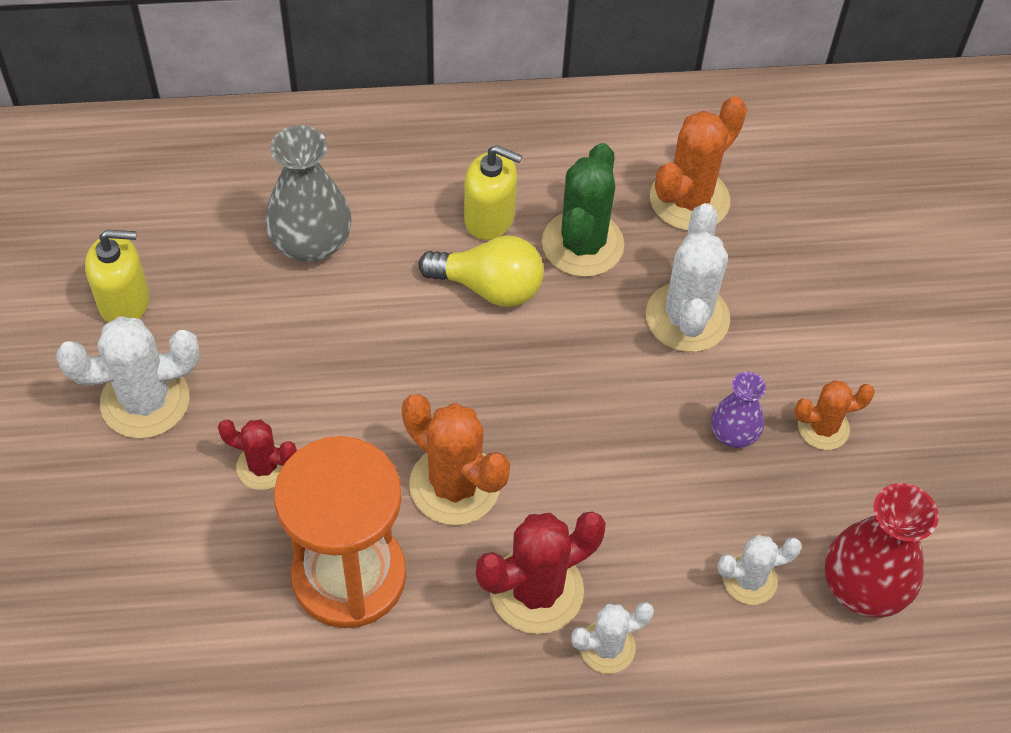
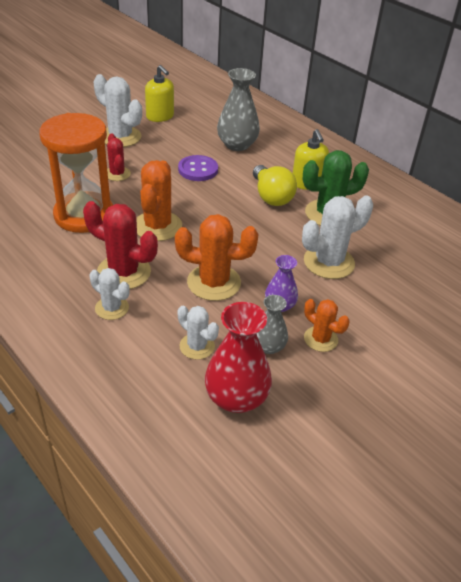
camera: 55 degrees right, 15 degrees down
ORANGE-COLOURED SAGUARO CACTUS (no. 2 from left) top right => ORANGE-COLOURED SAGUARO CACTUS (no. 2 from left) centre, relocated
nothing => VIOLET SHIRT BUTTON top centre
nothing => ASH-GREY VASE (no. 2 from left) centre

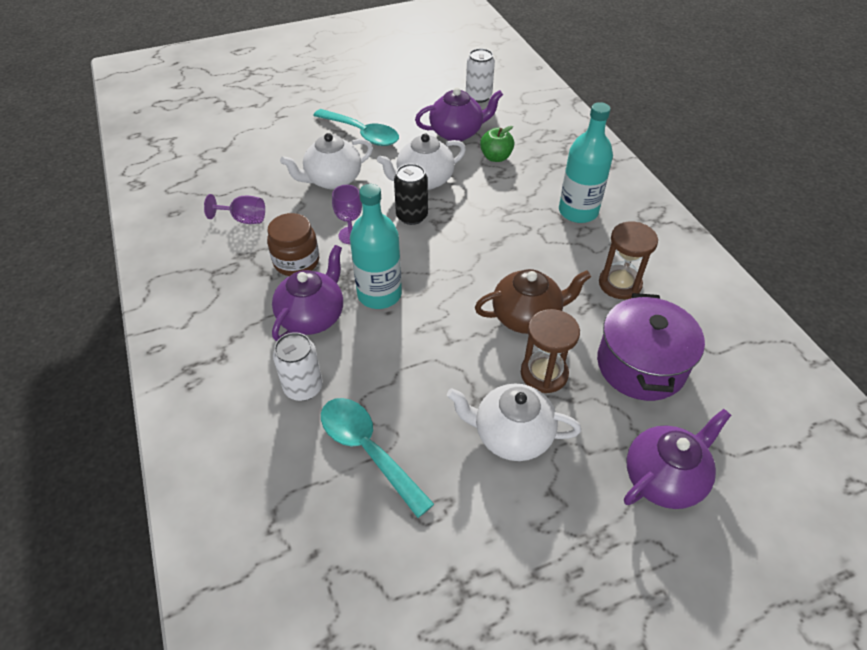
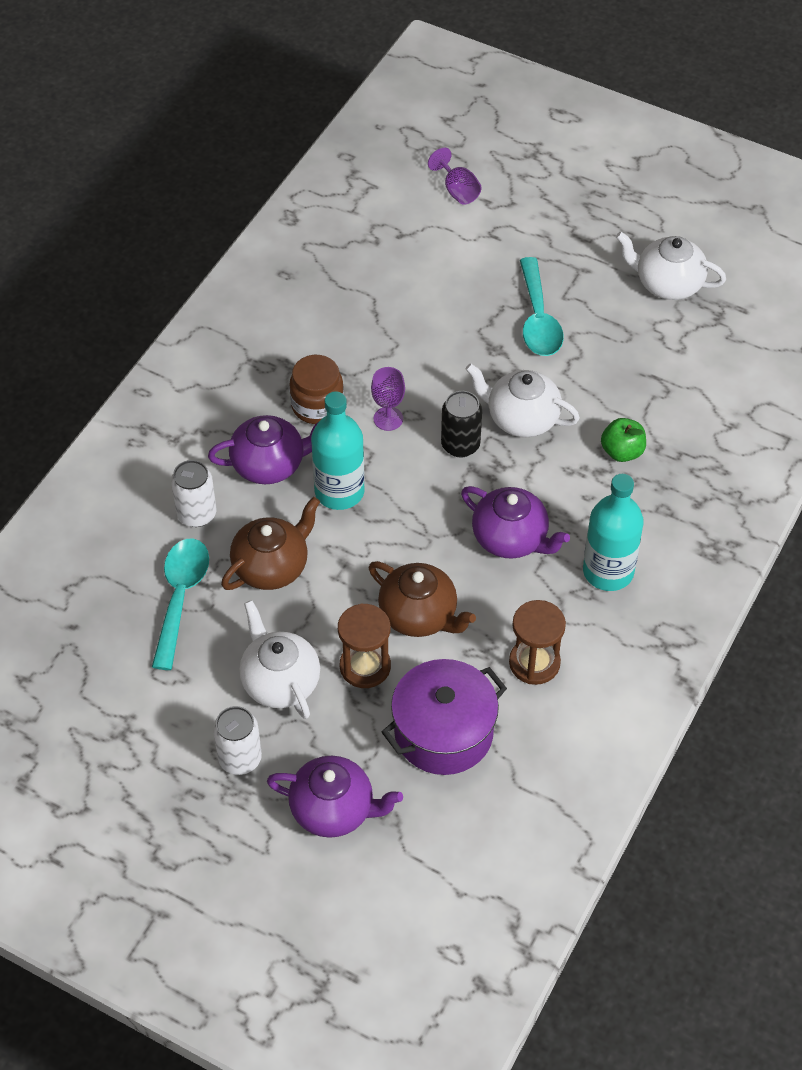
camera: 50 degrees right, 5 degrees up
VIOLET CHALICE (no. 1 from left in the first image) top left => VIOLET CHALICE (no. 2 from left) top centre, relocated
PURE WHITE CHINA TEAPOT (no. 1 from left in the first image) top centre => PURE WHITE CHINA TEAPOT (no. 3 from left) top right, relocated
VIOLET CHINA TEAPOT (no. 2 from left in the first image) top centre => VIOLET CHINA TEAPOT (no. 3 from left) centre, relocated
PURE WHITE SODA CAN (no. 2 from left) top centre => PURE WHITE SODA CAN (no. 2 from left) bottom left, relocated
nothing => DARK BROWN CHINA TEAPOT (no. 1 from left) centre

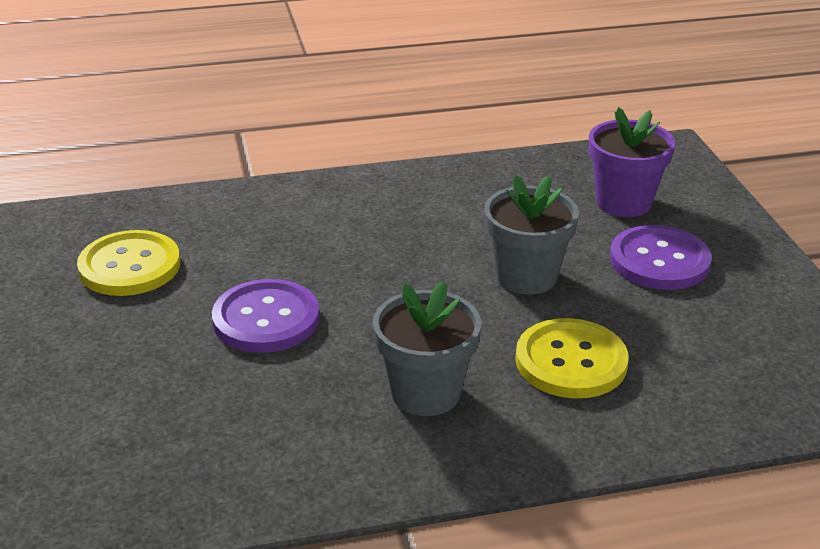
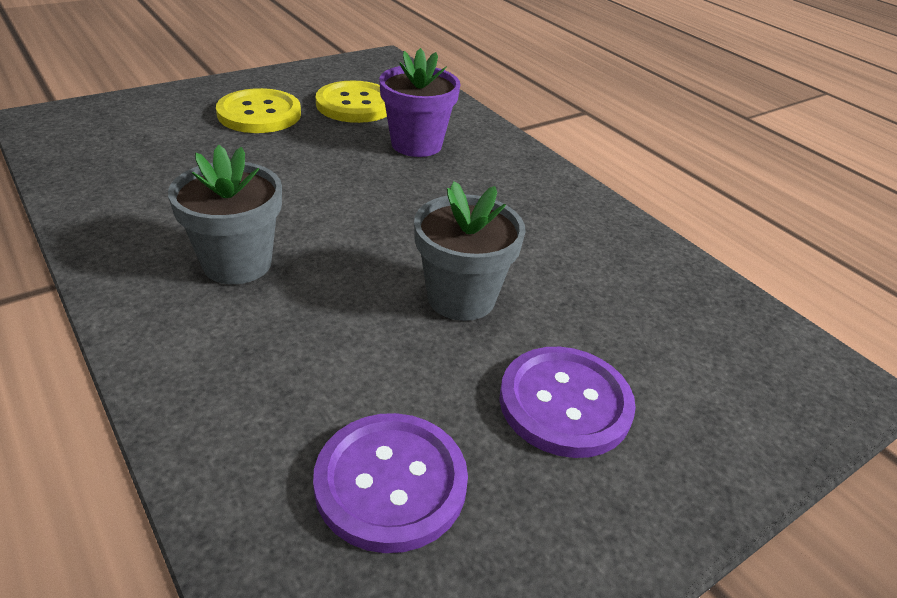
camera: 65 degrees right, 5 degrees up
VIOLET SHIRT BUTTON (no. 1 from left) middle left => VIOLET SHIRT BUTTON (no. 1 from left) bottom centre, relocated
YELLOW SHIRT BUTTON (no. 2 from left in the first image) middle right => YELLOW SHIRT BUTTON (no. 1 from left) top left, relocated
VIOLET FLOWER POT top right => VIOLET FLOWER POT top centre, relocated

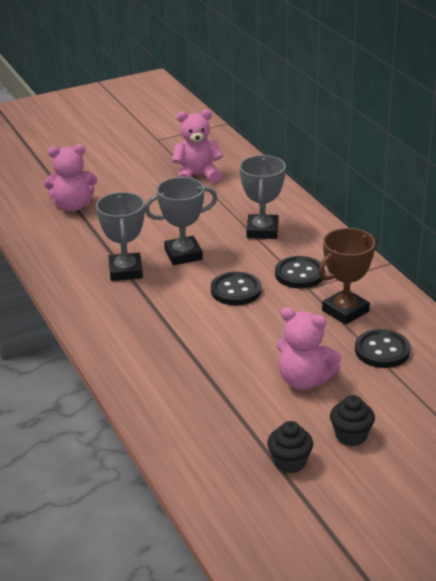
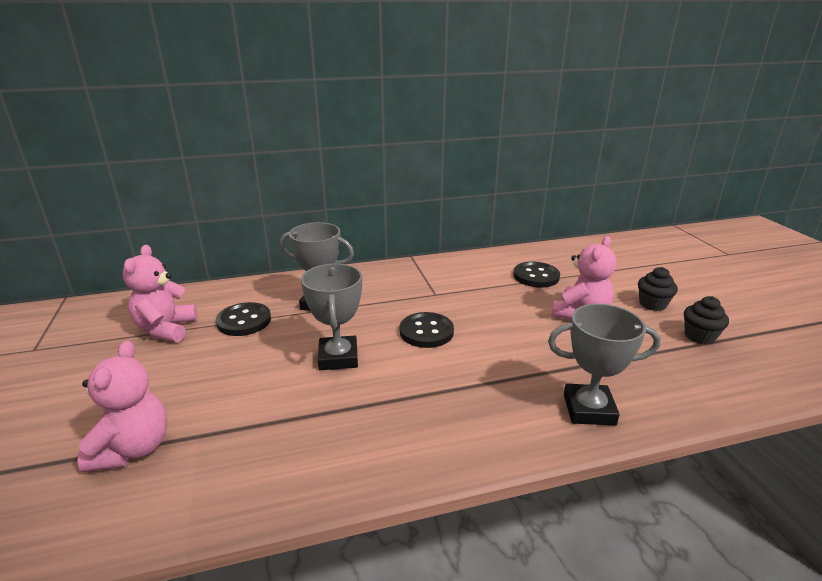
camera: 80 degrees left, 5 degrees down
ASH-GREY AWARD CUP (no. 1 from left in the first image) middle left => ASH-GREY AWARD CUP (no. 3 from left) middle right, relocated
JET-BLACK SHIRT BUTTON (no. 2 from left in the first image) middle right => JET-BLACK SHIRT BUTTON (no. 1 from left) middle left, relocated
DARK BROWN AWARD CUP middle right => nothing

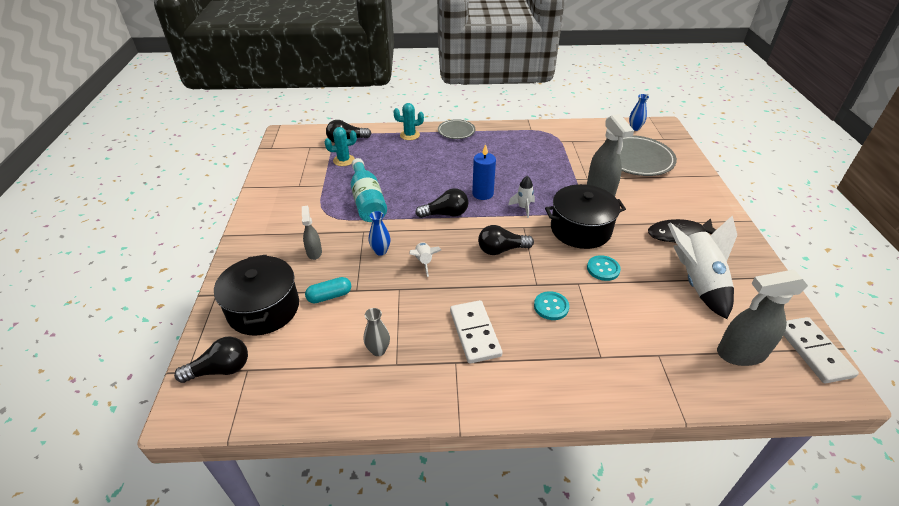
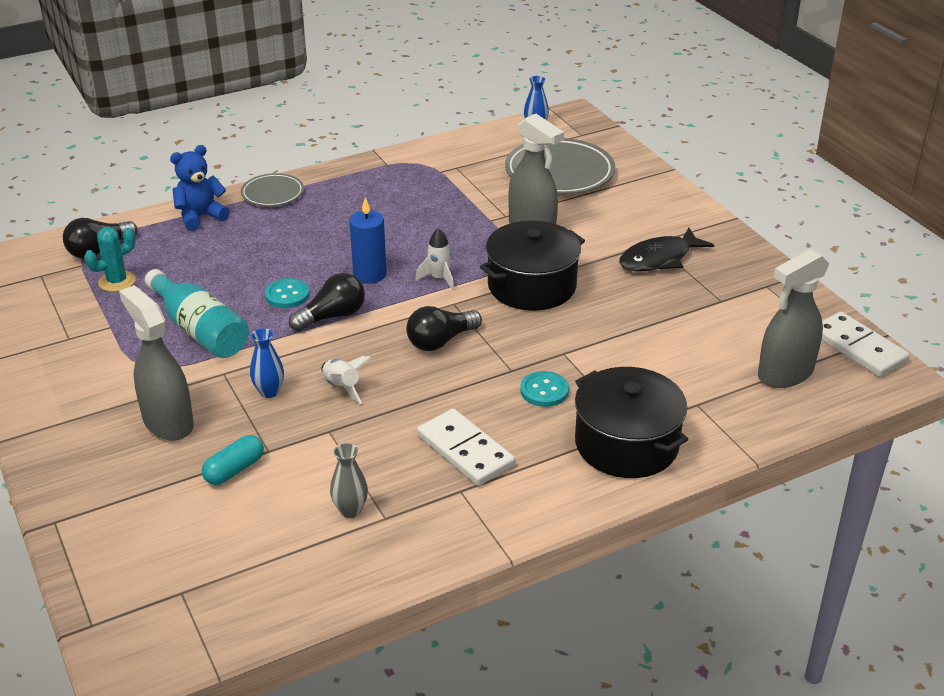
camera: 25 degrees left, 5 degrees down
JET-BLACK LIGHT BULB (no. 1 from left) bottom left => nothing
JET-BLACK POT (no. 1 from left in the first image) middle left => JET-BLACK POT (no. 2 from left) middle right, relocated
ASH-GREY SPRAYER (no. 1 from left) centre => ASH-GREY SPRAYER (no. 1 from left) middle left, x1.82
TEAL SAGUARO CACTUS (no. 2 from left) top centre => ROYAL BLUE TEDDY BEAR top left
TEAL SHIRT BUTTON (no. 2 from left in the first image) middle right => TEAL SHIRT BUTTON (no. 1 from left) middle left, relocated
PURE WHITE TOY ROCKET (no. 3 from left) middle right => nothing

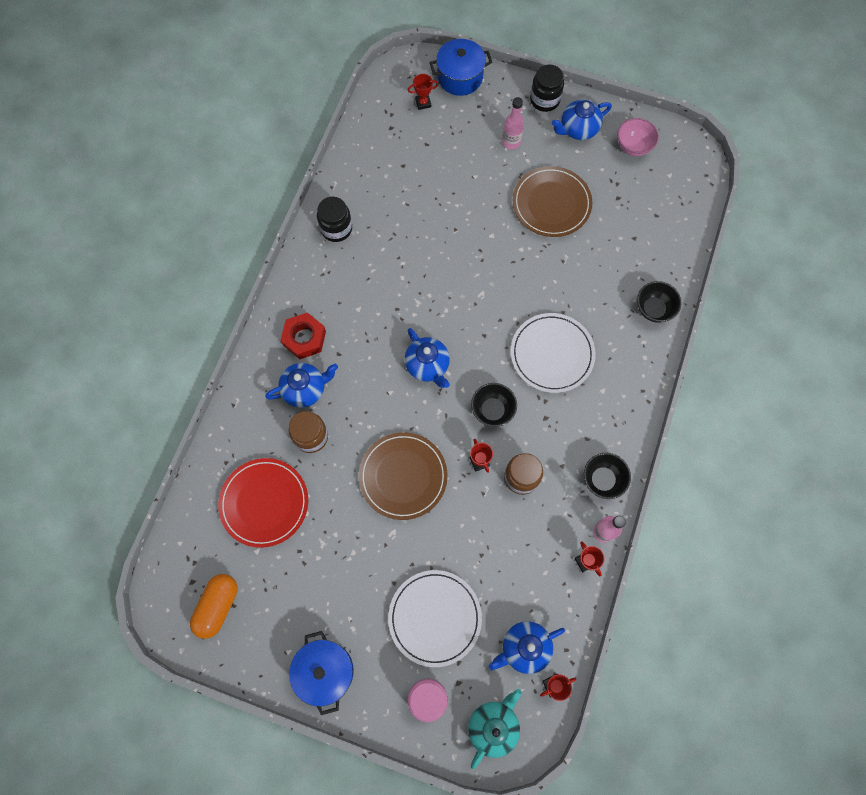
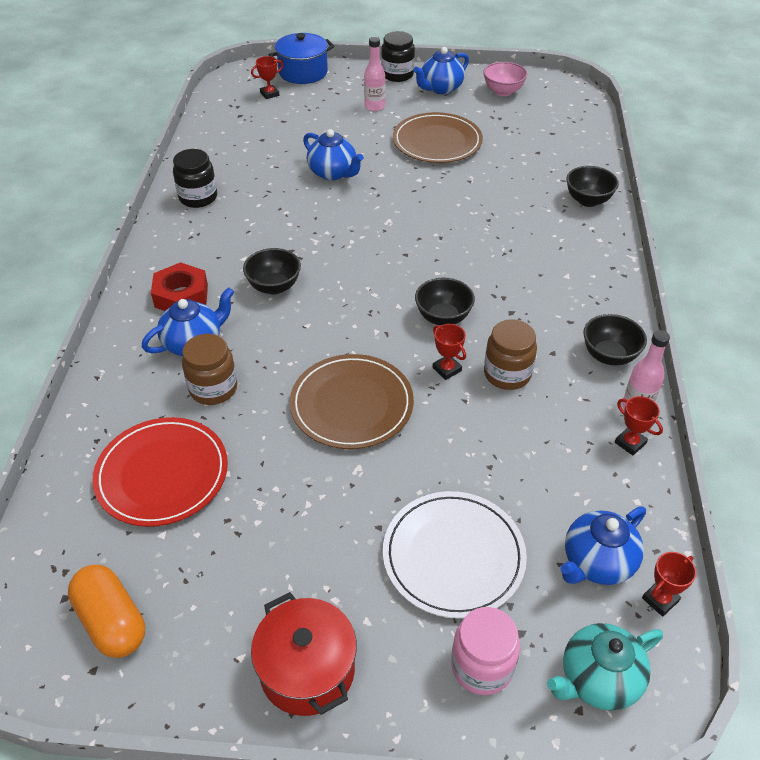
camera: 15 degrees left, 25 degrees down
ORANGE-COLOURED PILL bottom left, 45 degrees counterclockwise
ROYAL BLUE POT (no. 1 from left) bottom centre => RED POT bottom centre
ROYAL BLUE CHINA TEAPOT (no. 2 from left) centre => ROYAL BLUE CHINA TEAPOT (no. 2 from left) top centre, relocated
TEAL CHINA TEAPOT bottom centre => TEAL CHINA TEAPOT bottom right, 135 degrees counterclockwise
PURE WHITE DINNER PLATE (no. 2 from left) centre => nothing
nothing => JET-BLACK SERVING BOWL (no. 1 from left) centre

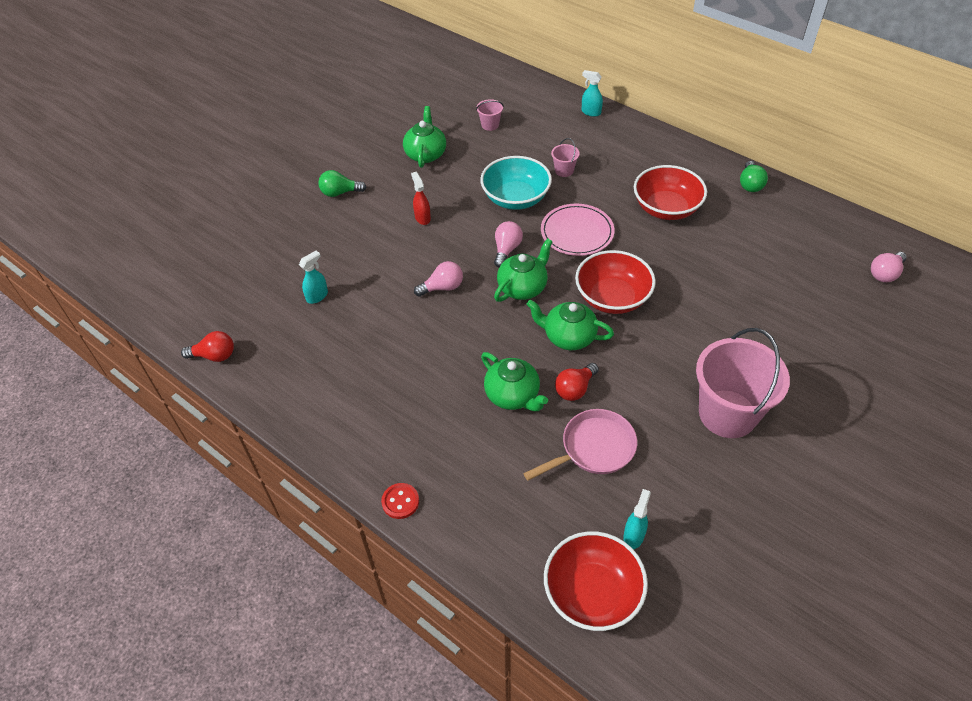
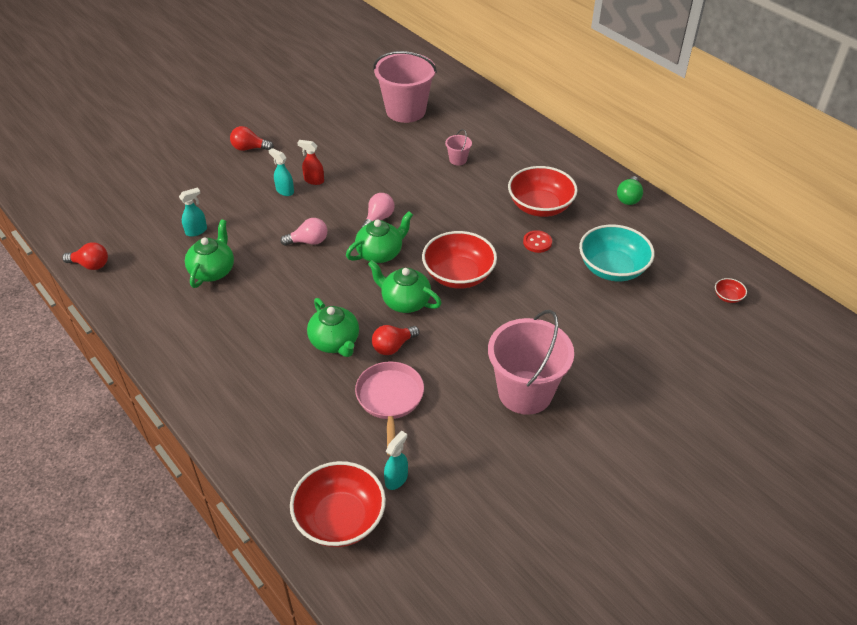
camera: 10 degrees right, 5 degrees down
GREEN LIGHT BULB (no. 1 from left) top centre => RED LIGHT BULB (no. 2 from left) top left
RED SHIRT BUTTON bottom centre => RED SHIRT BUTTON centre, relocated
GREEN CHINA TEAPOT (no. 1 from left) top centre => GREEN CHINA TEAPOT (no. 1 from left) middle left, relocated
RED SPRAYER top centre, 60 degrees counterclockwise
PINK SAND BUCKET (no. 1 from left) top centre, x2.41
TEAL SERVING BOWL top centre => TEAL SERVING BOWL middle right, relocated
PINK FRYING PAN centre, 75 degrees counterclockwise
PINK DINNER PLATE top centre => nothing
TEAL SPRAYER (no. 2 from left) top centre => TEAL SPRAYER (no. 2 from left) top left, relocated
PINK LIGHT BULB (no. 3 from left) middle right => RED SERVING BOWL (no. 4 from left) middle right

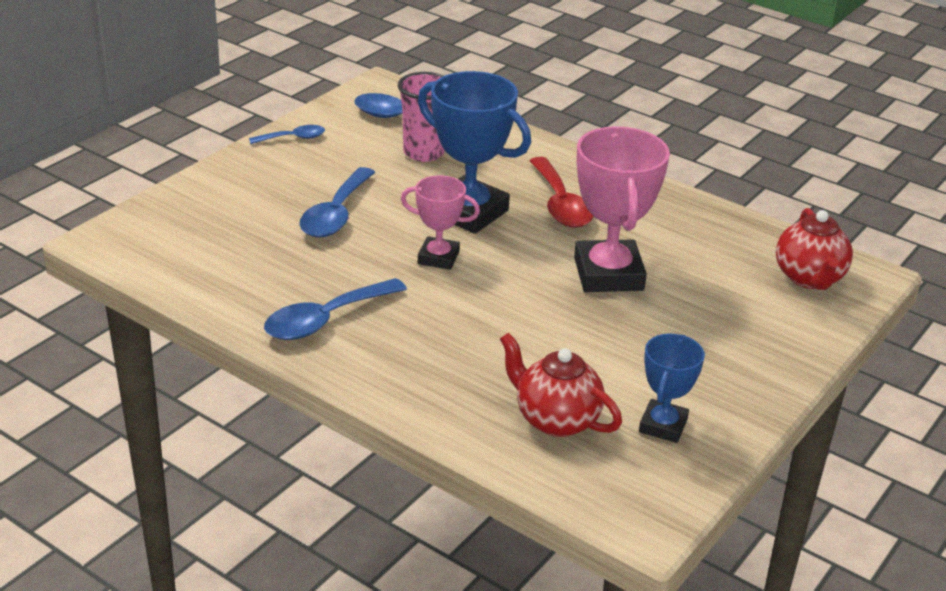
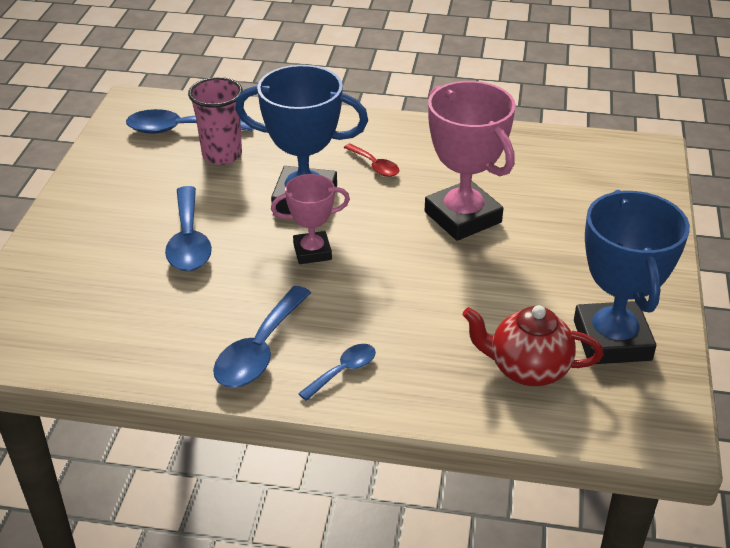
camera: 25 degrees left, 5 degrees up
ROYAL BLUE TABLESPOON (no. 1 from left in the first image) top left => ROYAL BLUE TABLESPOON (no. 4 from left) bottom centre, relocated
RED TABLESPOON top centre, x0.57
ROYAL BLUE AWARD CUP (no. 2 from left) middle right, x1.76
RED CHINA TEAPOT (no. 2 from left) middle right => nothing

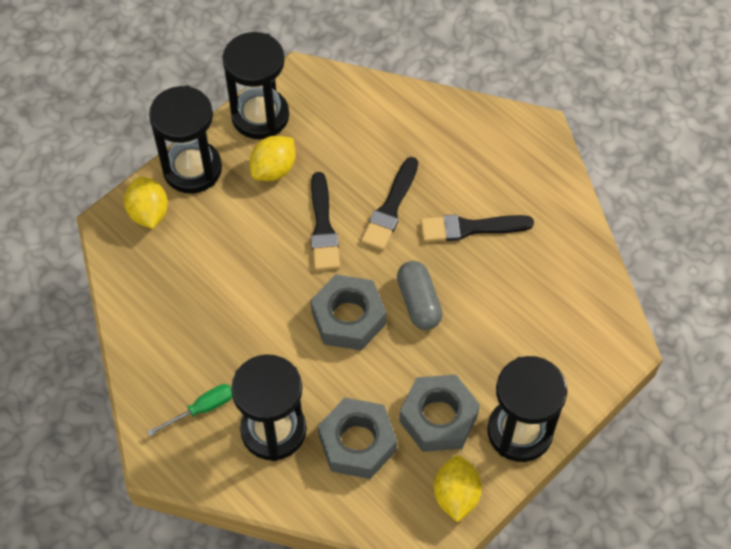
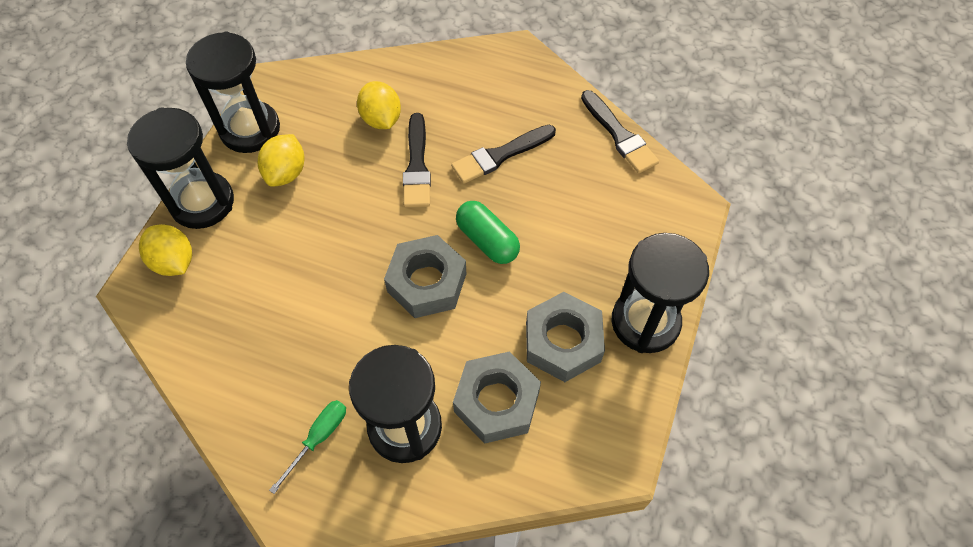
camera: 25 degrees left, 0 degrees up
JET-BLACK PAINTBRUSH (no. 1 from left in the first image) centre => JET-BLACK PAINTBRUSH (no. 3 from left) top centre, relocated
ASH-GREY PILL centre => GREEN PILL centre
YELLOW TOY LEMON (no. 3 from left) bottom centre => YELLOW TOY LEMON (no. 3 from left) top centre, relocated

